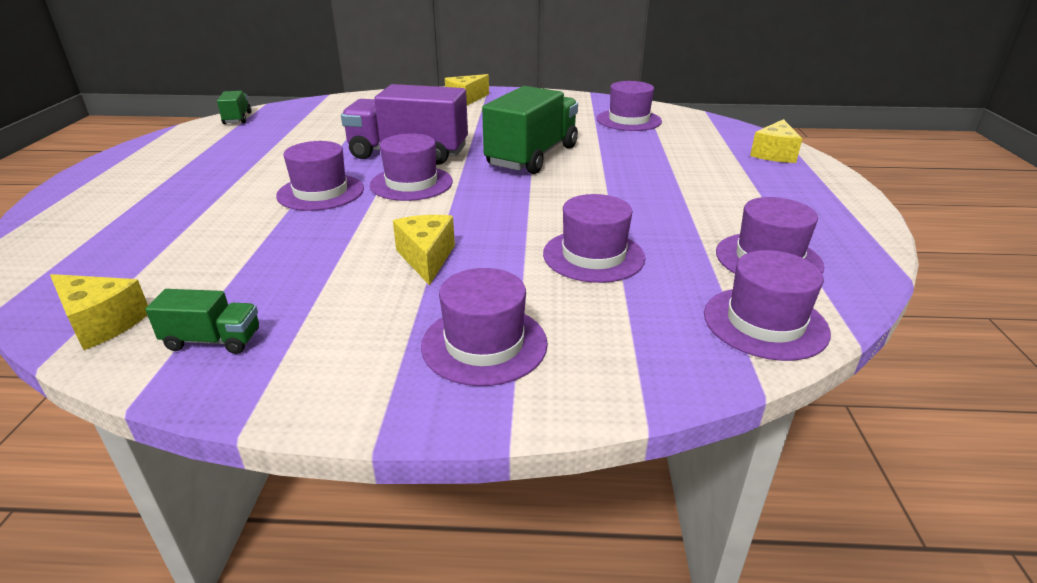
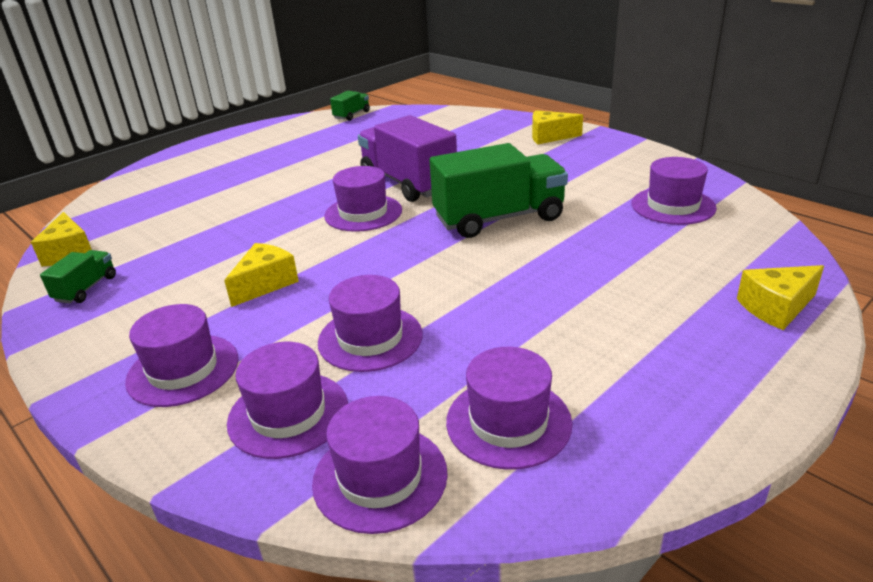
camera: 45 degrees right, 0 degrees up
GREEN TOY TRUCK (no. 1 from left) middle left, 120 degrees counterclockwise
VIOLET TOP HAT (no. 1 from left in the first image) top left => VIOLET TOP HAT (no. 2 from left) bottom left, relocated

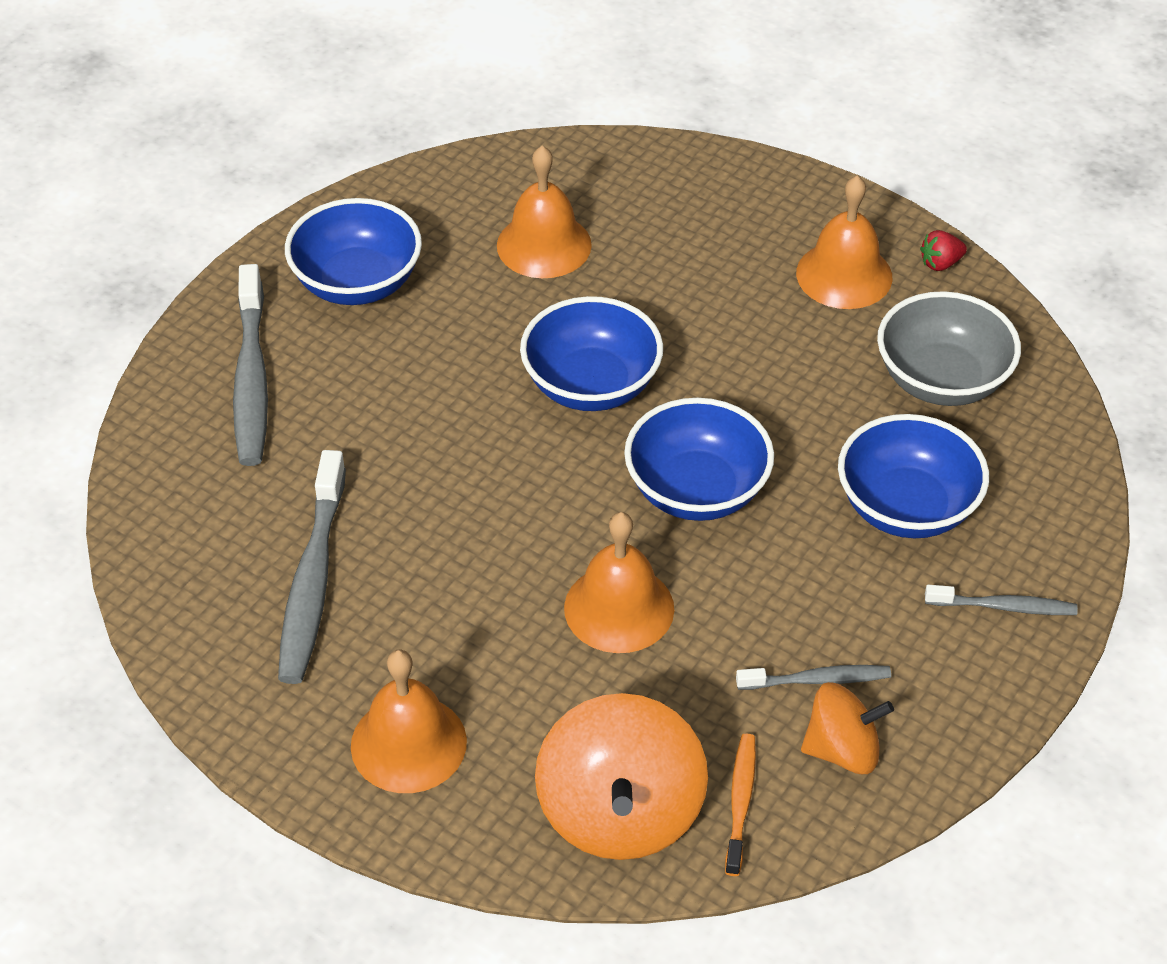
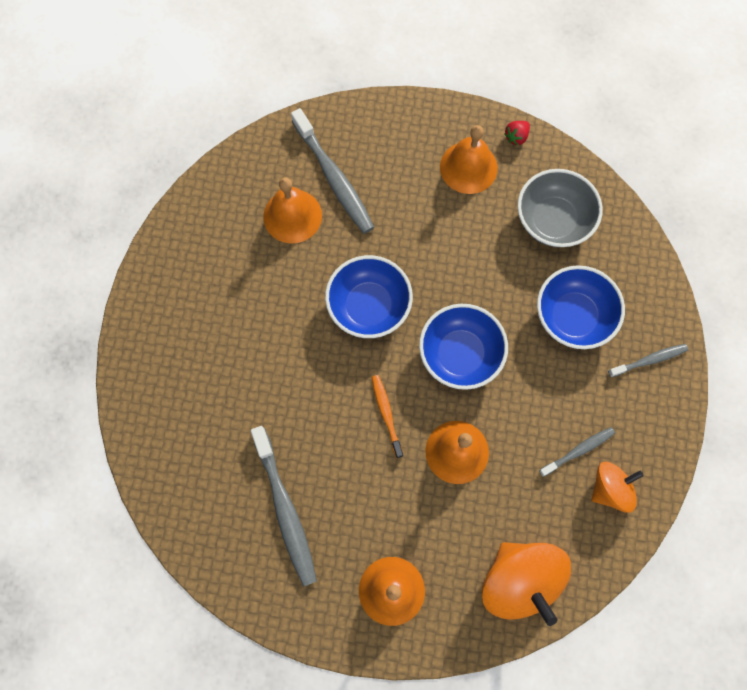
camera: 25 degrees left, 25 degrees up
ASH-GREY TOOTHBRUSH (no. 1 from left in the first image) middle left => ASH-GREY TOOTHBRUSH (no. 2 from left) top centre, relocated
ROYAL BLUE SERVING BOWL (no. 1 from left) top left => nothing
ORANGE-COLOURED TOOTHBRUSH bottom centre => ORANGE-COLOURED TOOTHBRUSH centre, relocated

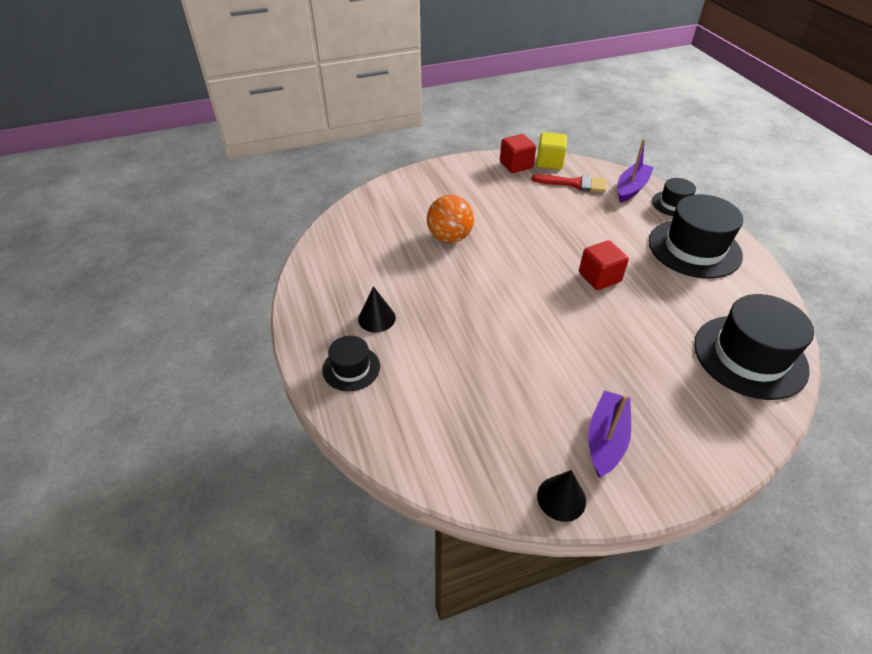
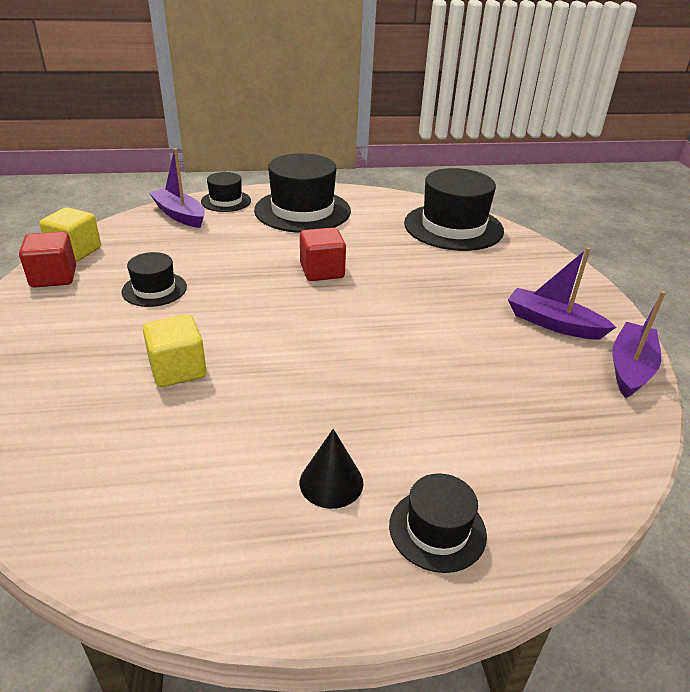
camera: 80 degrees left, 10 degrees down
ORANGE-COLOURED BALL centre => YELLOW SOLID CUBE (no. 2 from left) middle left
RED PAINTBRUSH top centre => nothing
JET-BLACK CONE (no. 2 from left) bottom centre => VIOLET BOAT (no. 3 from left) middle right
nothing => JET-BLACK TOP HAT (no. 1 from left) middle left

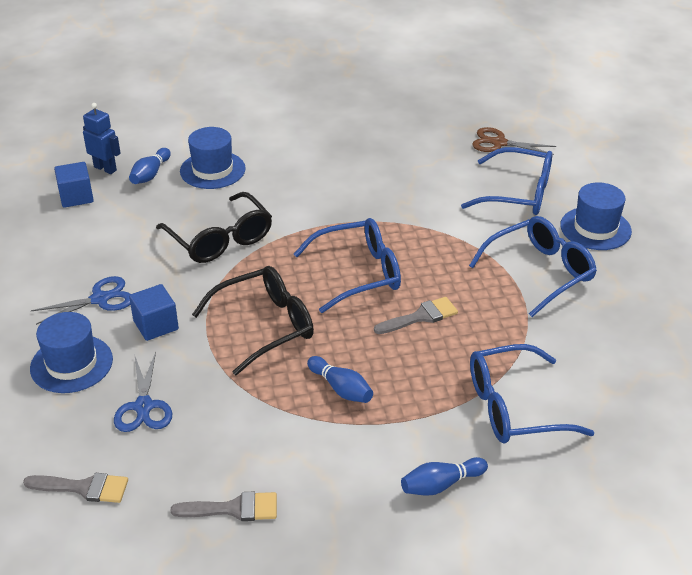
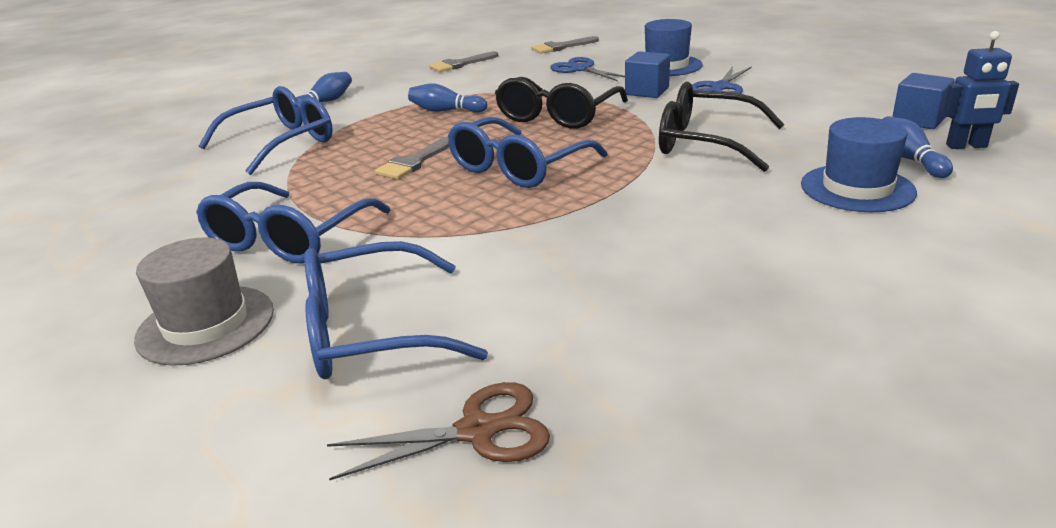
camera: 150 degrees right, 10 degrees down
ROYAL BLUE TOP HAT (no. 3 from left) middle right => ASH-GREY TOP HAT middle left

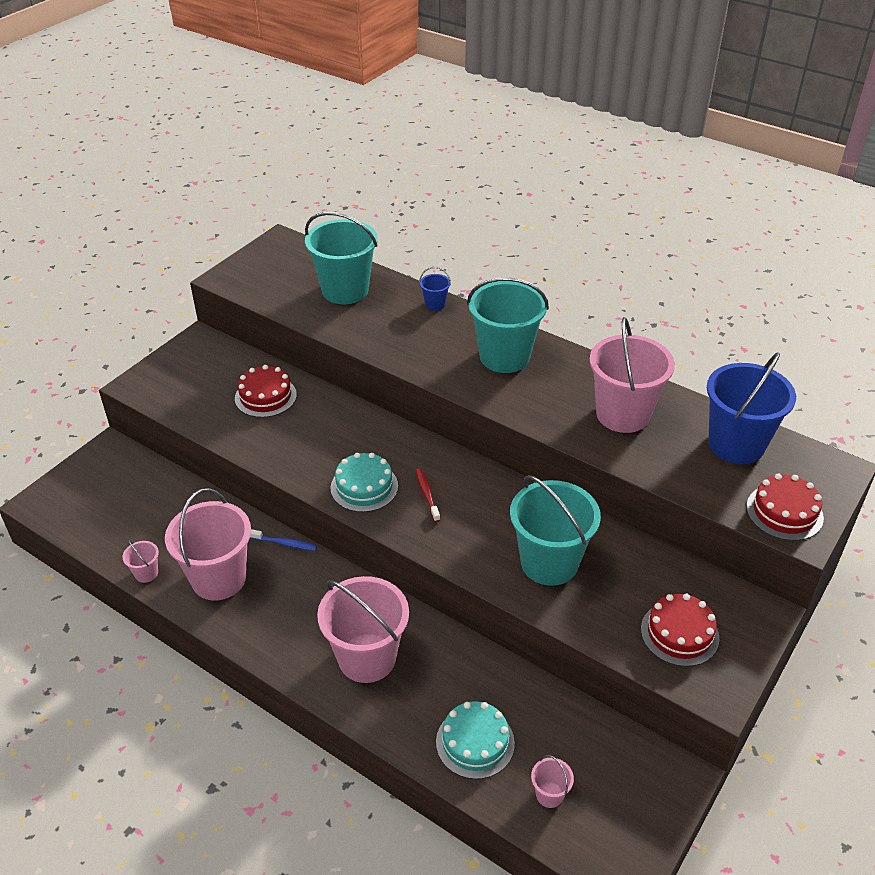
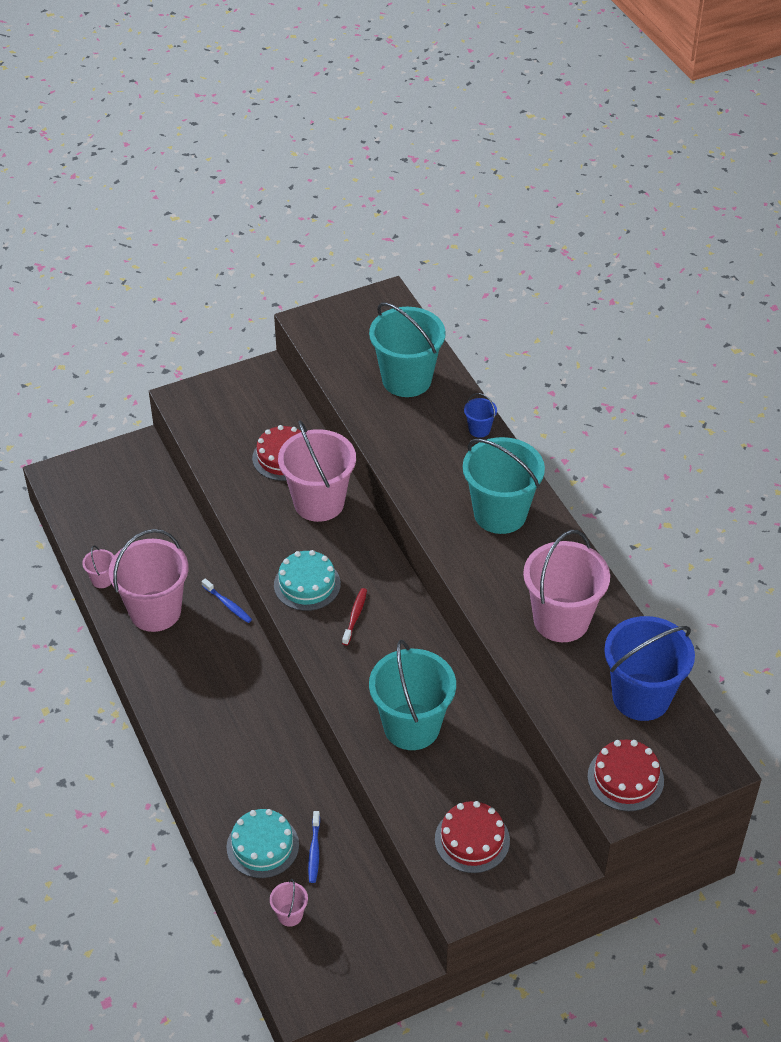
camera: 30 degrees right, 5 degrees up
PINK SAND BUCKET (no. 3 from left in the first image) bottom centre => PINK SAND BUCKET (no. 4 from left) centre, relocated
nothing => ROYAL BLUE TOOTHBRUSH (no. 2 from left) bottom centre

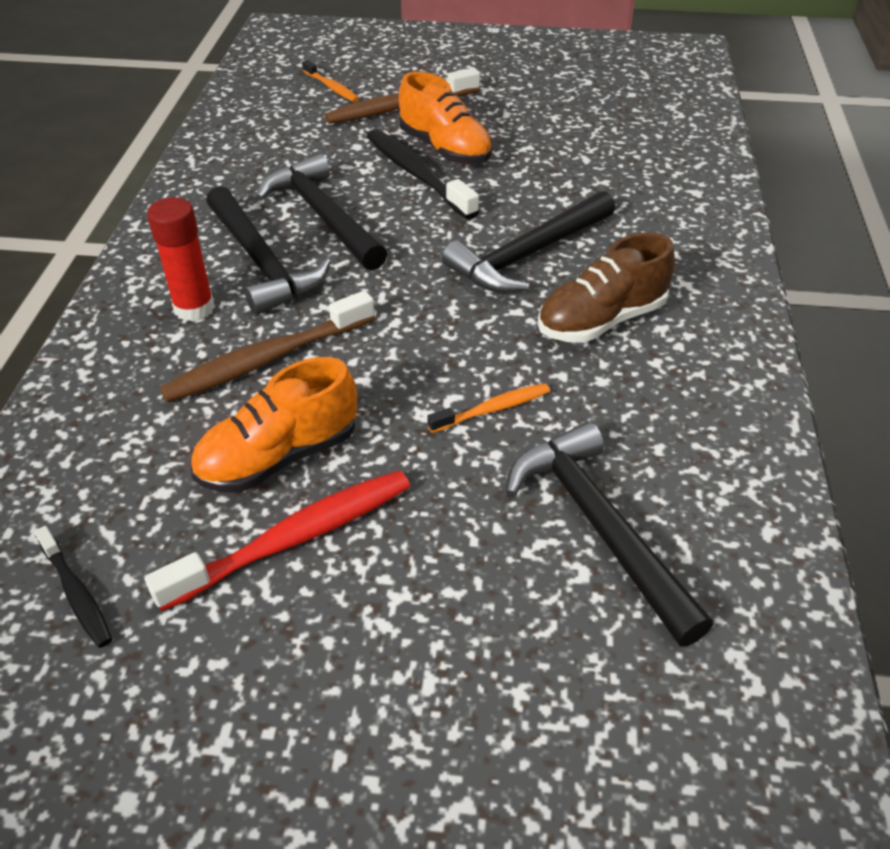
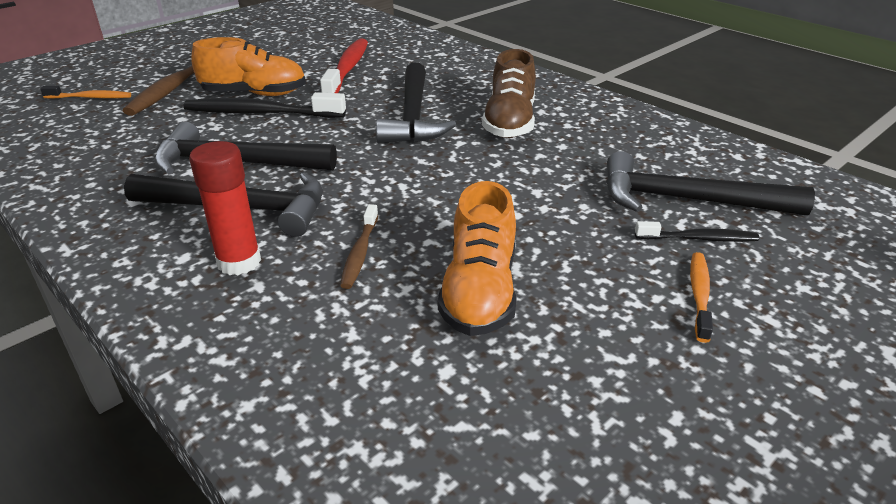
camera: 50 degrees left, 10 degrees down
JET-BLACK TOOTHBRUSH (no. 1 from left in the first image) bottom left => JET-BLACK TOOTHBRUSH (no. 2 from left) middle right, relocated
RED TOOTHBRUSH middle left => RED TOOTHBRUSH top centre, relocated
DARK BROWN TOOTHBRUSH (no. 1 from left in the first image) middle left => DARK BROWN TOOTHBRUSH (no. 2 from left) centre, x0.55
ORANGE-COLOURED TOOTHBRUSH (no. 2 from left) centre => ORANGE-COLOURED TOOTHBRUSH (no. 2 from left) middle right, relocated

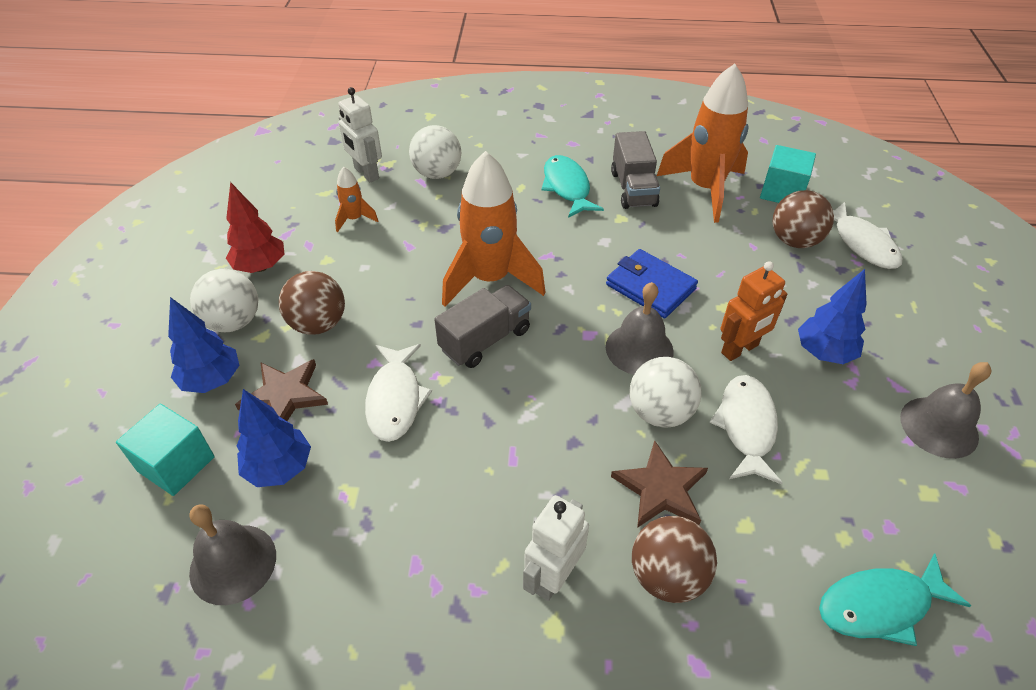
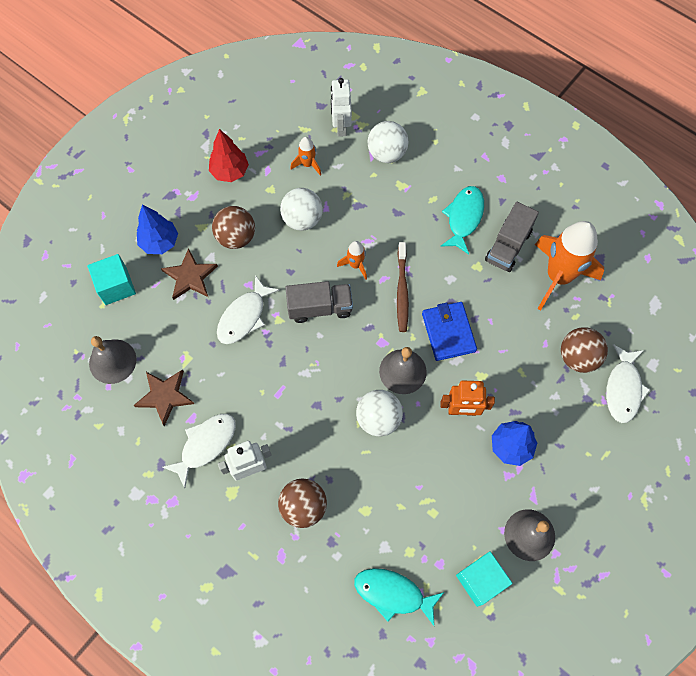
camera: 35 degrees right, 20 degrees up
PURE WHITE BALL (no. 1 from left) middle left => PURE WHITE BALL (no. 1 from left) top centre, relocated
ROYAL BLUE TOY TREE (no. 2 from left) middle left => nothing
ORANGE-COLOURED TOY ROCKET (no. 2 from left) top centre => ORANGE-COLOURED TOY ROCKET (no. 2 from left) centre, x0.45
DARK BROWN FIVE-POINTED STAR (no. 2 from left in the first image) bottom centre => DARK BROWN FIVE-POINTED STAR (no. 1 from left) middle left, relocated
PURE WHITE FISH FIGURE (no. 2 from left in the first image) middle right => PURE WHITE FISH FIGURE (no. 1 from left) bottom left, relocated
TEAL SOLID CUBE (no. 2 from left) top right => TEAL SOLID CUBE (no. 2 from left) bottom right, relocated
nothing => DARK BROWN TOOTHBRUSH centre

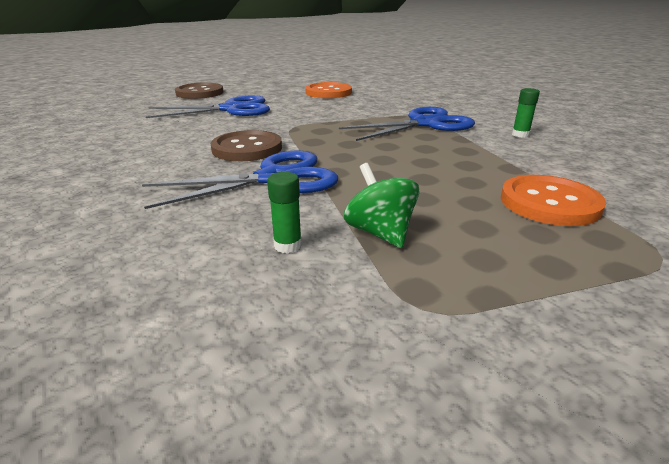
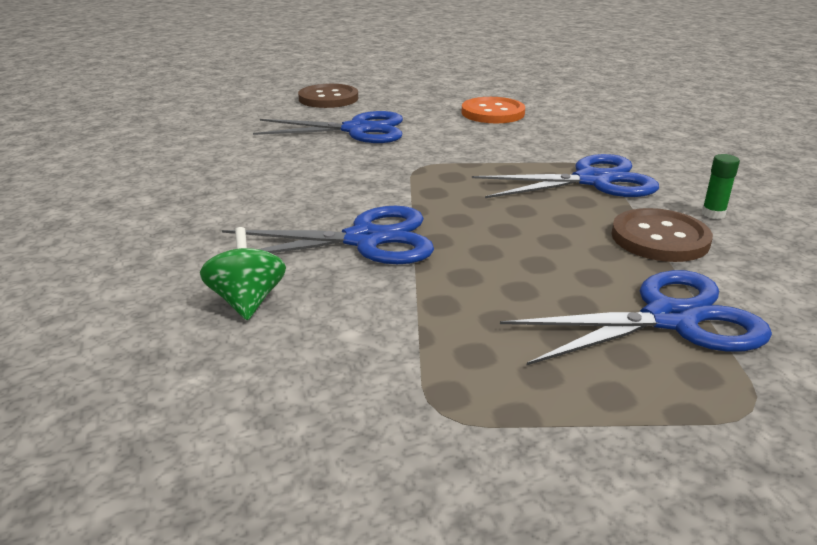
camera: 15 degrees right, 0 degrees up
DARK BROWN SHIRT BUTTON (no. 2 from left) top centre => DARK BROWN SHIRT BUTTON (no. 2 from left) middle right, relocated
GREEN GLUE (no. 1 from left) centre => nothing
GREEN SPINNING TOP centre => GREEN SPINNING TOP middle left, relocated
ORANGE-COLOURED SHIRT BUTTON (no. 2 from left) middle right => ROYAL BLUE SCISSORS (no. 4 from left) middle right

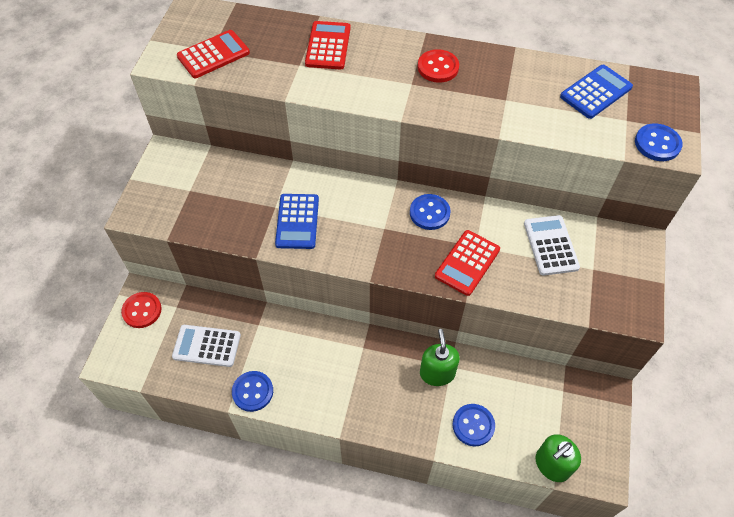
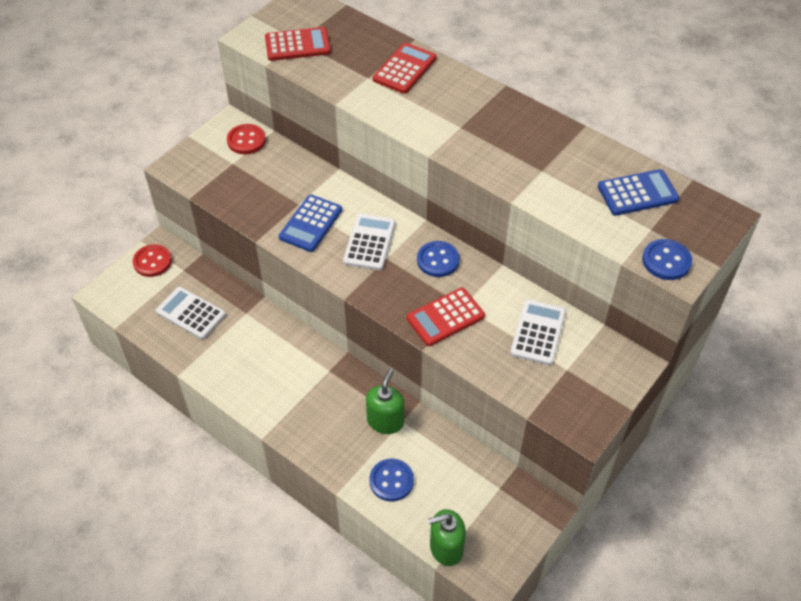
camera: 25 degrees right, 5 degrees down
ROYAL BLUE SHIRT BUTTON (no. 1 from left) bottom centre => nothing
RED SHIRT BUTTON (no. 2 from left) top centre => RED SHIRT BUTTON (no. 2 from left) top left, relocated
nothing => PURE WHITE POCKET CALCULATOR (no. 2 from left) centre

